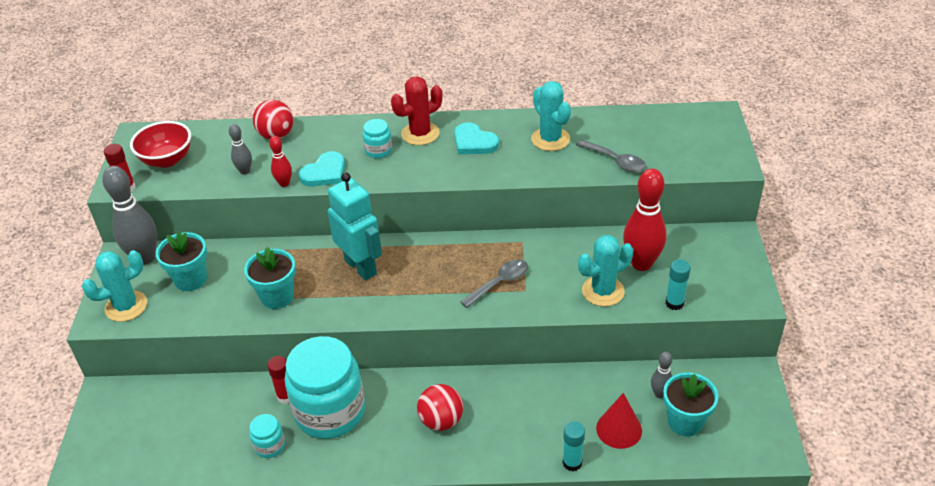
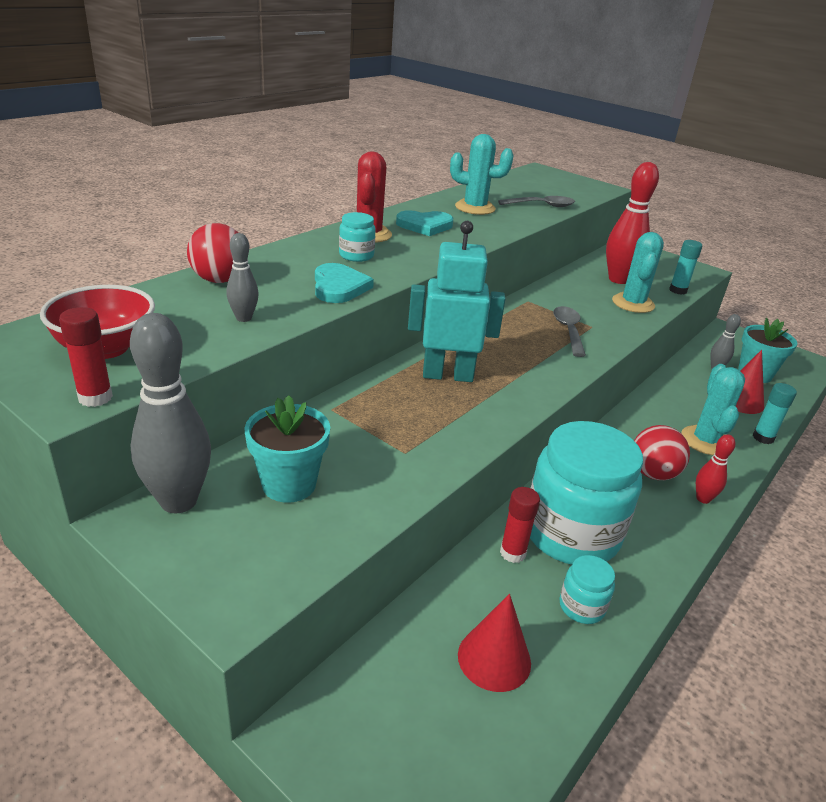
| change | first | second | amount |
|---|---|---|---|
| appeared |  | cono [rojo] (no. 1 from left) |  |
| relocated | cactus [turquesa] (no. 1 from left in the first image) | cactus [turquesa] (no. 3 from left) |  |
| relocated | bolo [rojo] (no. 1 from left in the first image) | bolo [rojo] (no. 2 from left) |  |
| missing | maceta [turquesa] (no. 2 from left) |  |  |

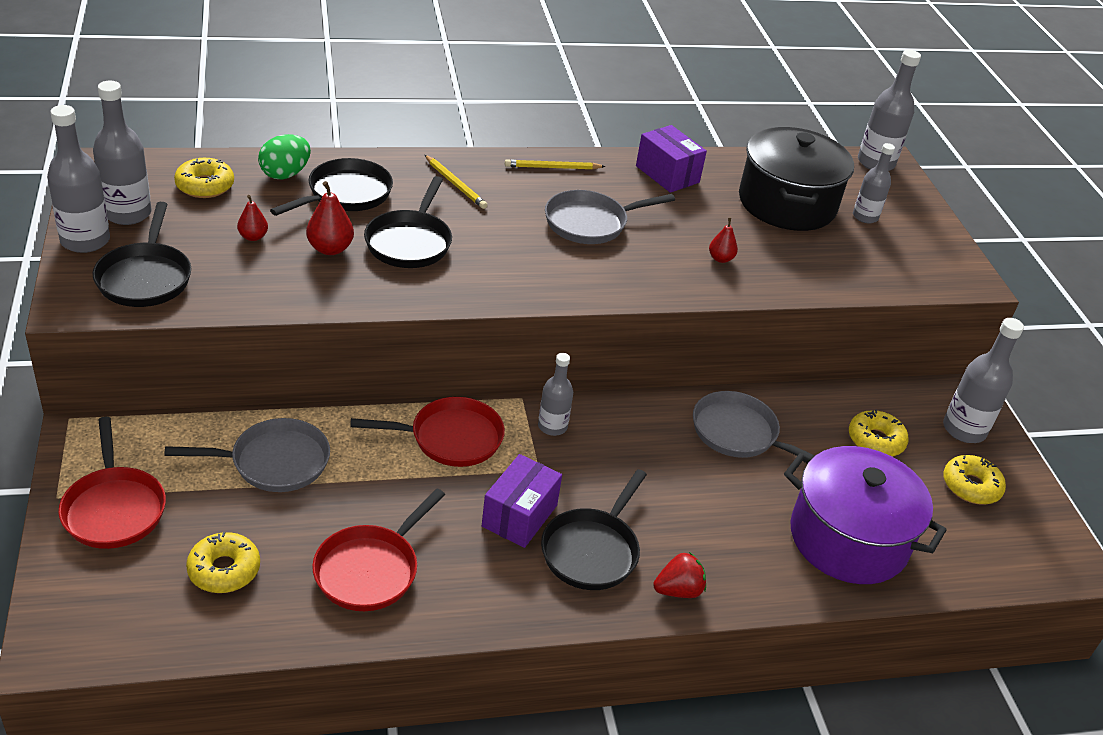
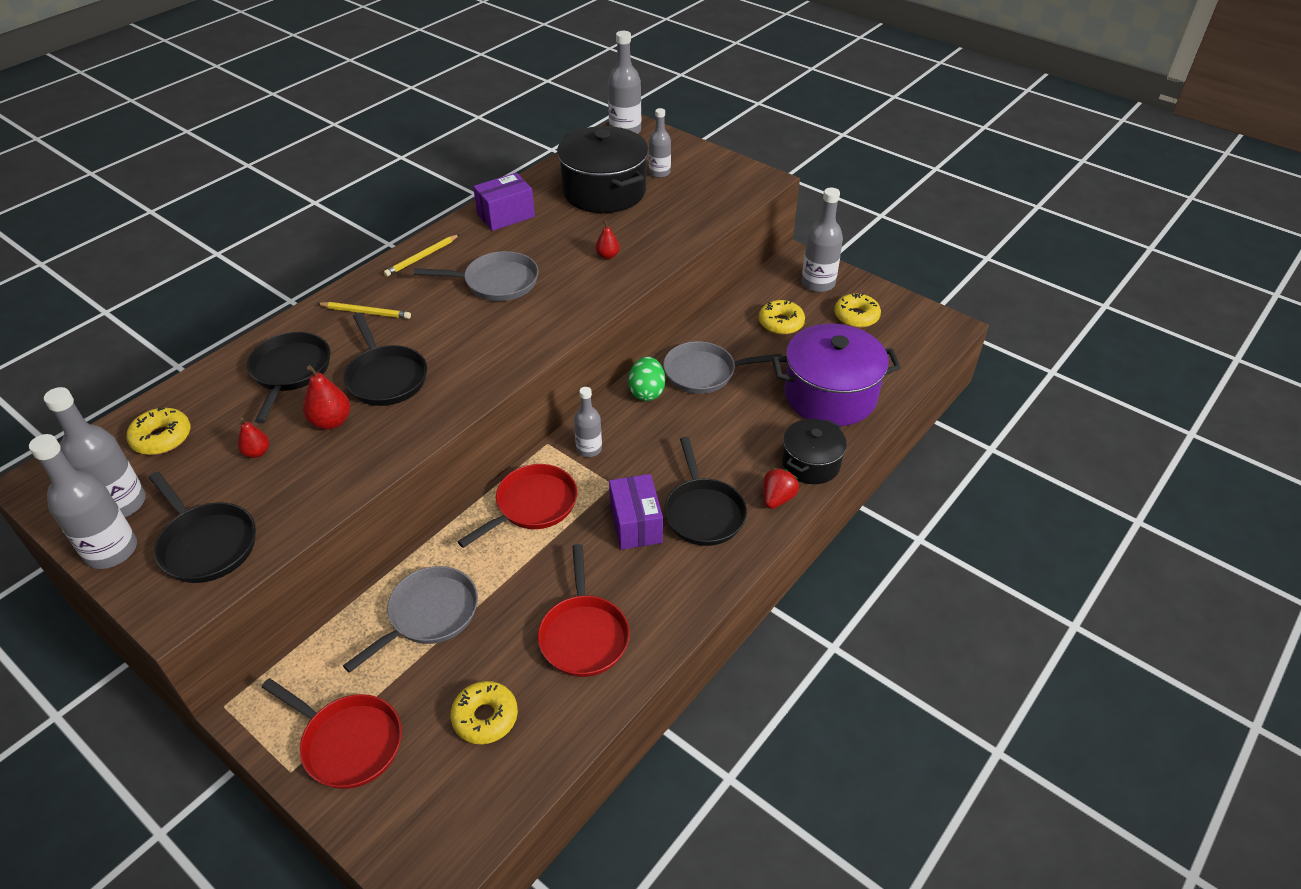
| change | first | second | amount |
|---|---|---|---|
| spun | sartén [gris] (no. 2 from left) |  | 120 degrees counterclockwise |
| spun | caja [morado] (no. 2 from left in the first image) | caja [morado] (no. 1 from left) | 45 degrees counterclockwise |
| relocated | huevo [verde] |  |  |
| appeared |  | olla [negro] (no. 2 from left) |  |

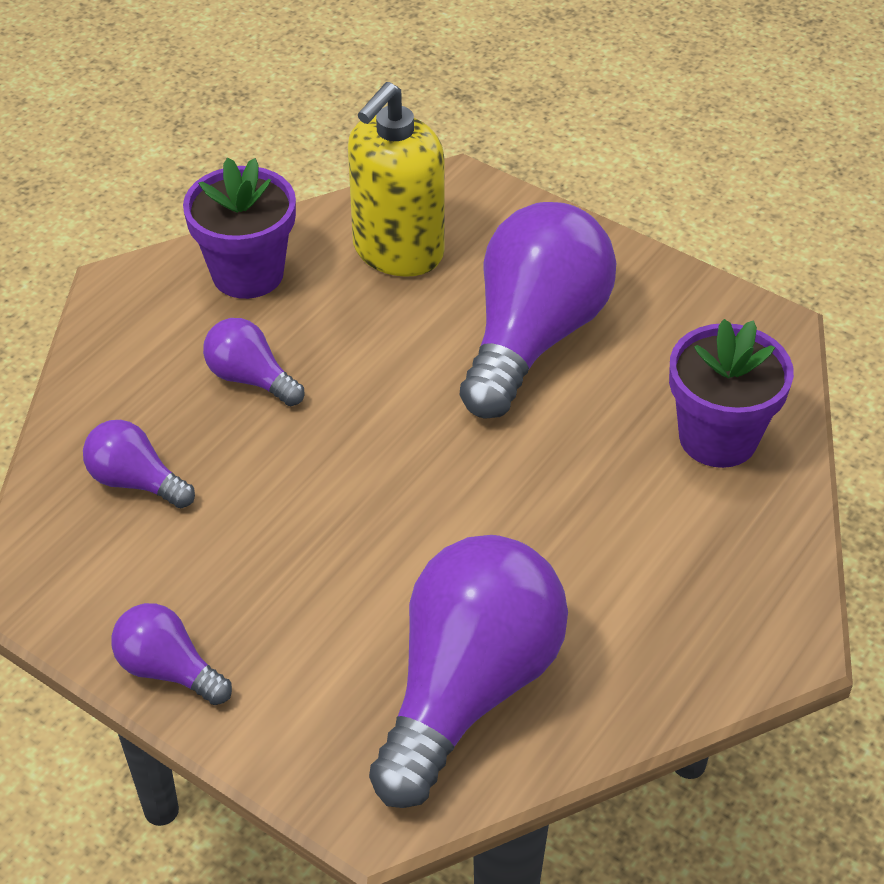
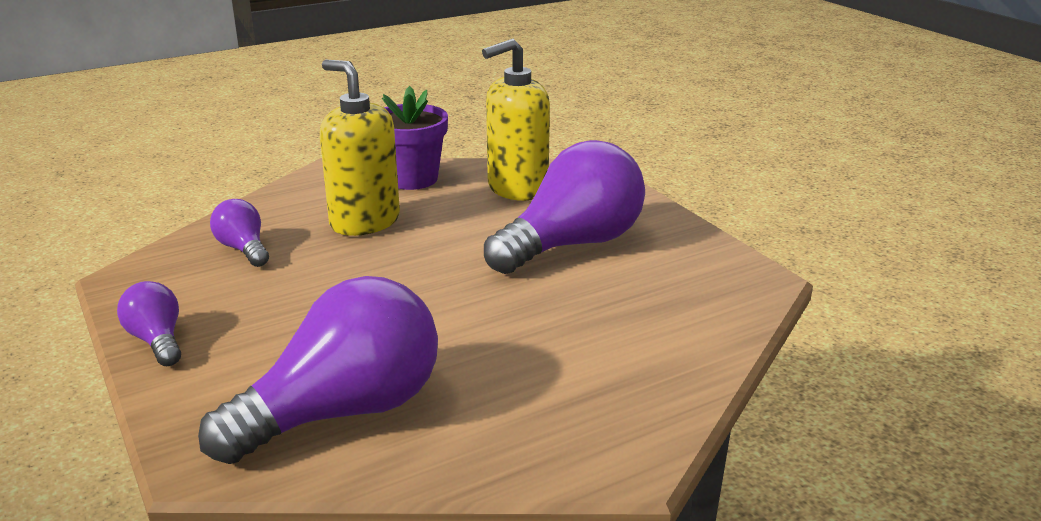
| change | first | second | amount |
|---|---|---|---|
| exchanged | bombilla [morado] (no. 3 from left) | dispensador de jabón [amarillo] (no. 1 from left) |  |
| missing | maceta [morado] (no. 2 from left) |  |  |

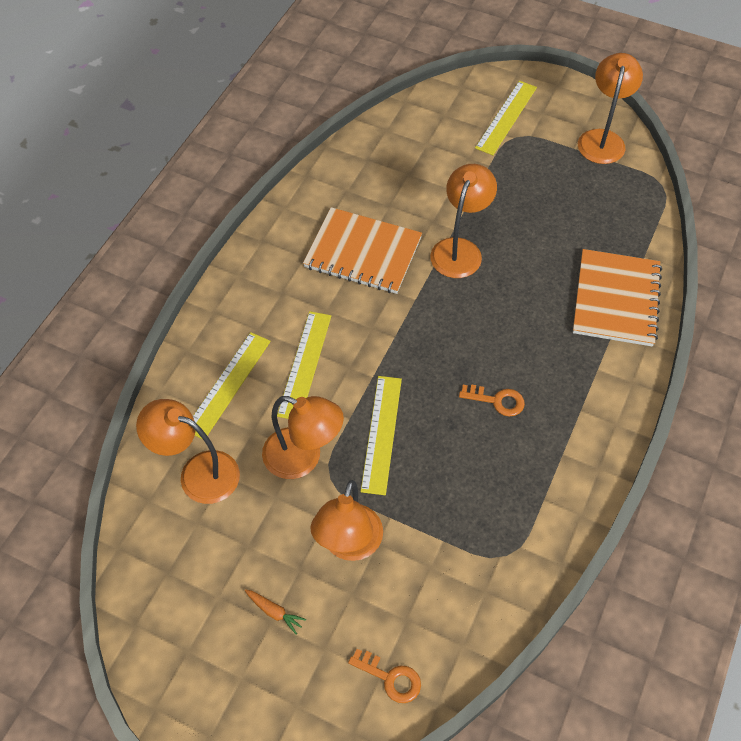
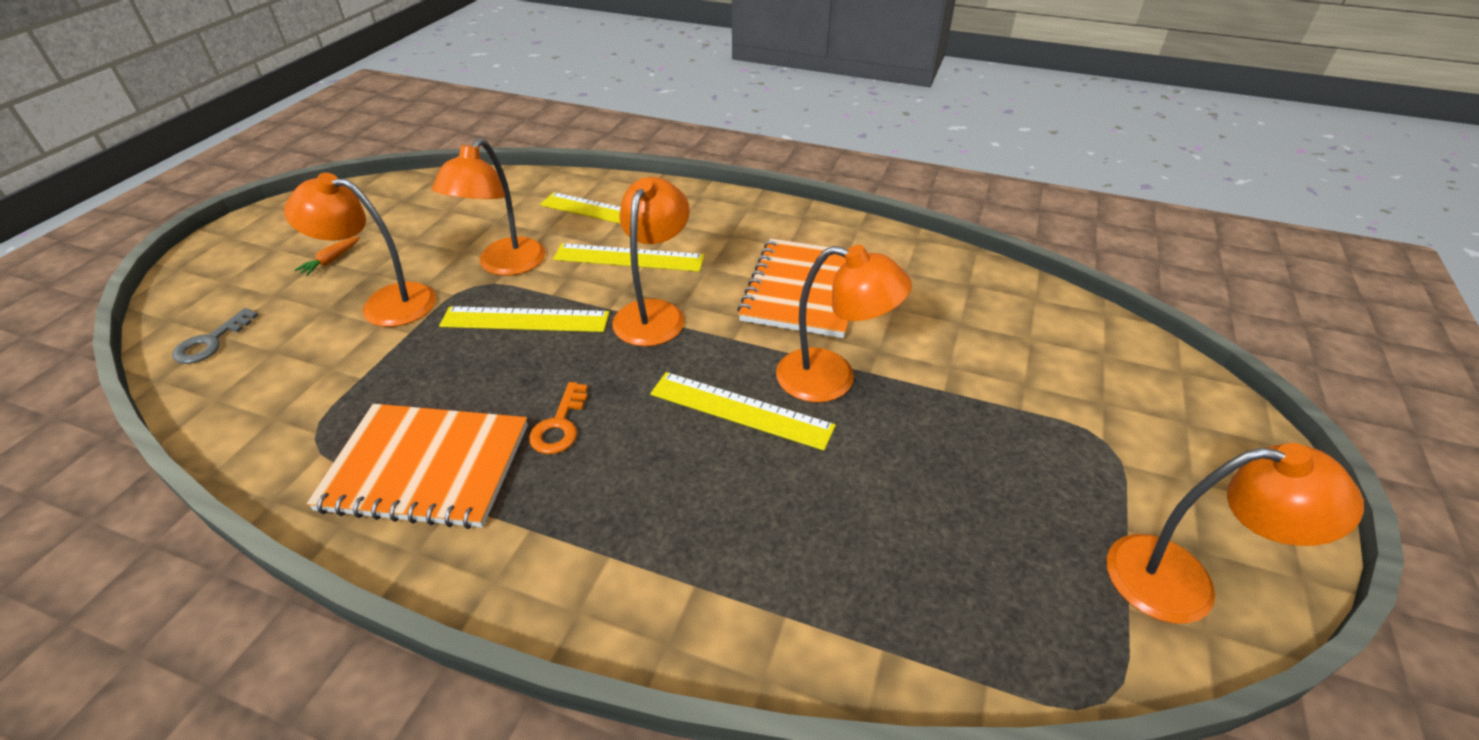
| change | first | second | amount |
|---|---|---|---|
| colour | llave [naranja] (no. 1 from left) | llave [gris] |  |
| relocated | cuaderno [naranja] (no. 2 from left in the first image) | cuaderno [naranja] (no. 1 from left) |  |
| relocated | lámpara [naranja] (no. 1 from left in the first image) | lámpara [naranja] (no. 3 from left) |  |
| relocated | regla [amarillo] (no. 4 from left) |  |  |

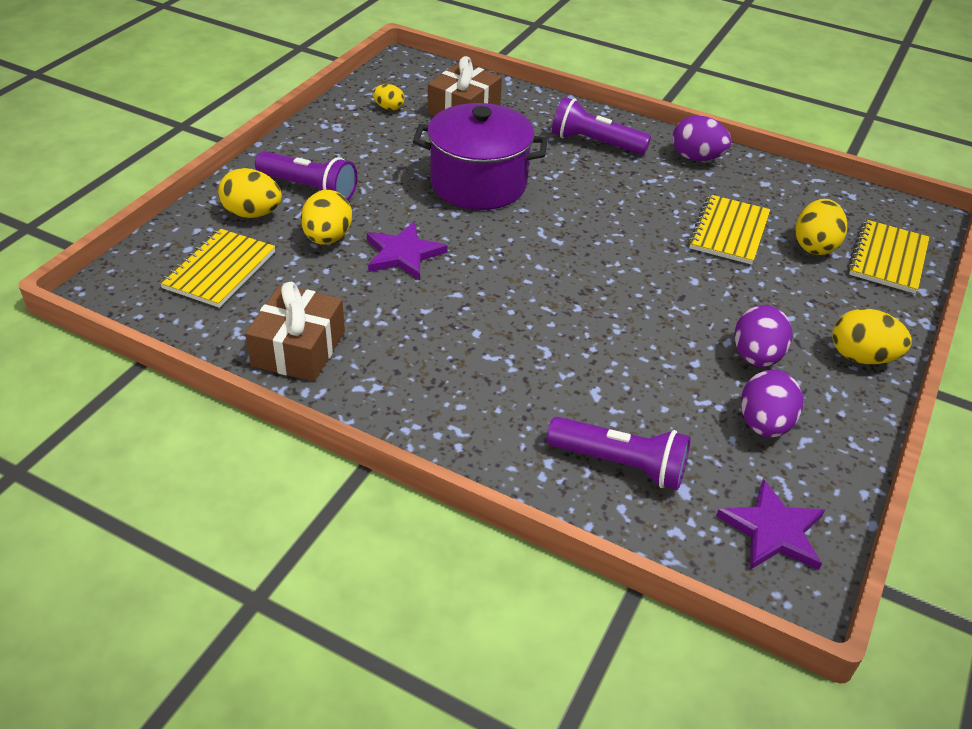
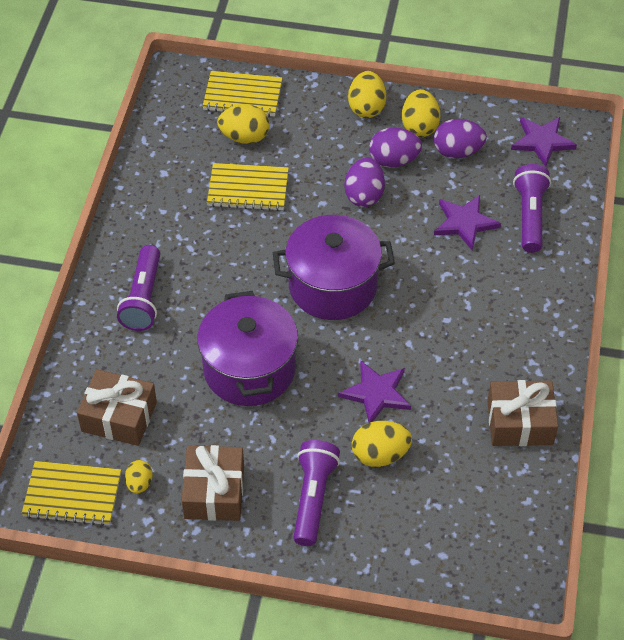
| change | first | second | amount |
|---|---|---|---|
| relocated | cuaderno [amarillo] (no. 1 from left) |  |  |
| appeared |  | regalo [marrón] (no. 2 from left) |  |
| appeared |  | olla [morado] (no. 2 from left) |  |
| relocated | huevo [morado] (no. 1 from left) |  |  |
| relocated | huevo [amarillo] (no. 1 from left in the first image) | huevo [amarillo] (no. 5 from left) |  |
| appeared |  | estrella [morado] (no. 2 from left) |  |

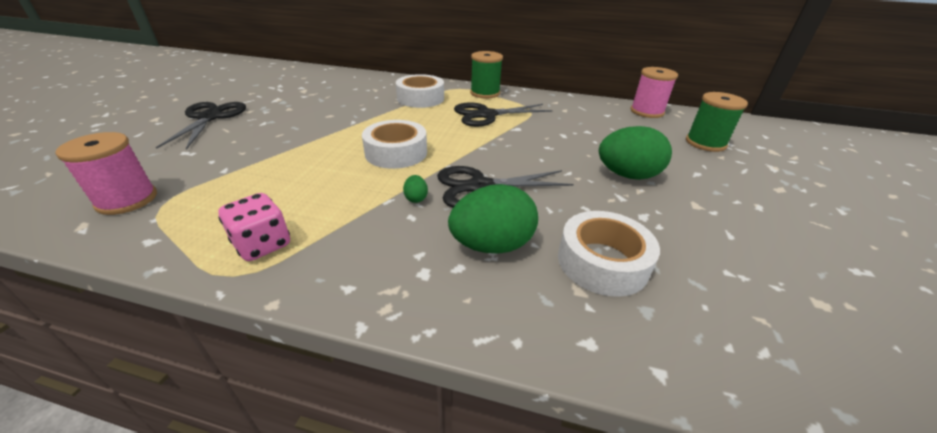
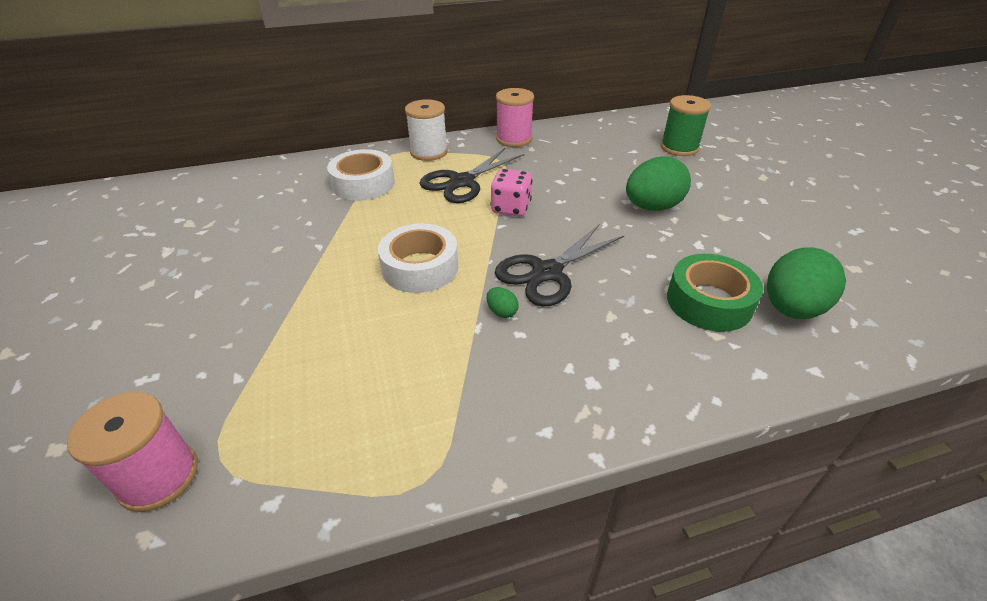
| change | first | second | amount |
|---|---|---|---|
| colour | carrete [verde] (no. 1 from left) | carrete [blanco] |  |
| relocated | dado [rosa] |  |  |
| relocated | carrete [rosa] (no. 2 from left) |  |  |
| colour | cinta adhesiva [blanco] (no. 3 from left) | cinta adhesiva [verde] |  |
| relocated | huevo [verde] (no. 2 from left in the first image) | huevo [verde] (no. 3 from left) |  |
| missing | tijeras [negro] (no. 1 from left) |  |  |

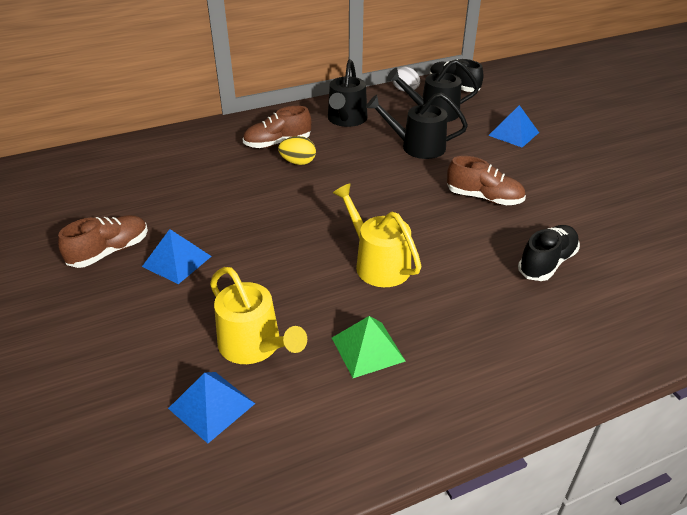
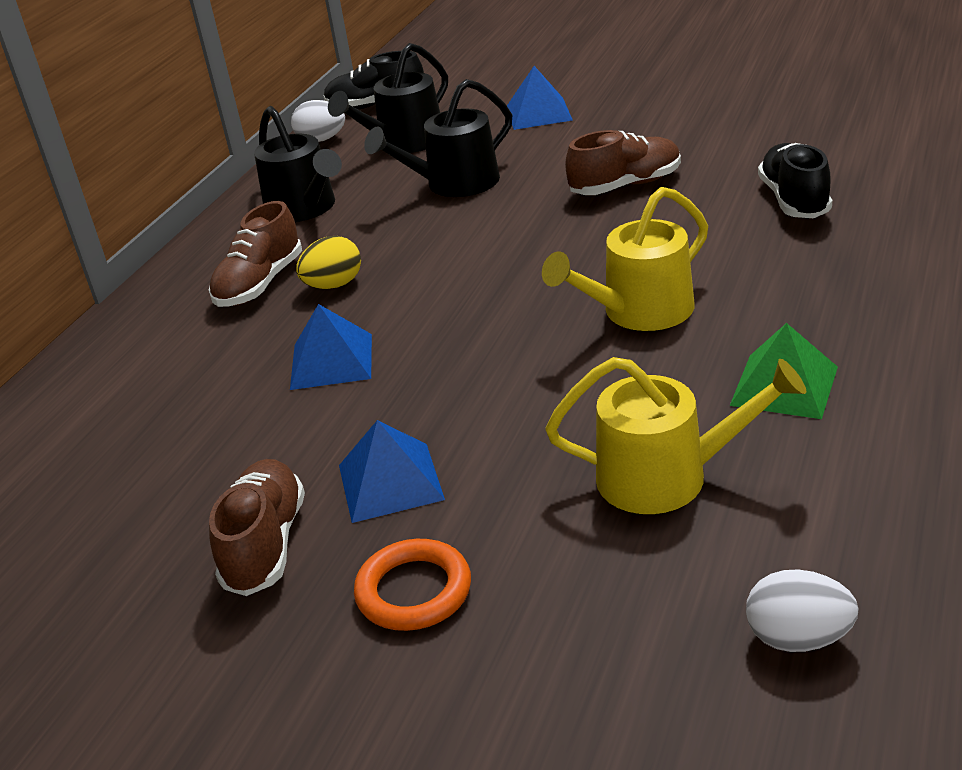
| change | first | second | amount |
|---|---|---|---|
| relocated | pirámide [azul] (no. 2 from left in the first image) | pirámide [azul] (no. 1 from left) |  |
| appeared |  | anillo [naranja] |  |
| spun | regadera [amarillo] (no. 2 from left in the first image) | regadera [amarillo] (no. 1 from left) | 45 degrees counterclockwise |
| appeared |  | huevo [blanco] (no. 2 from left) |  |

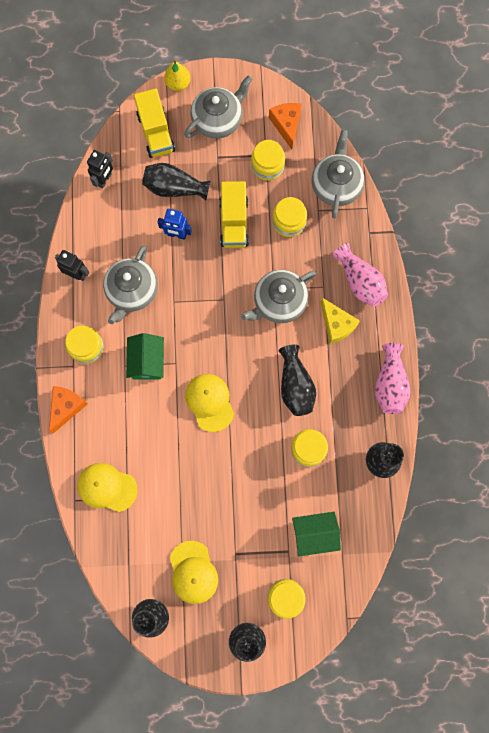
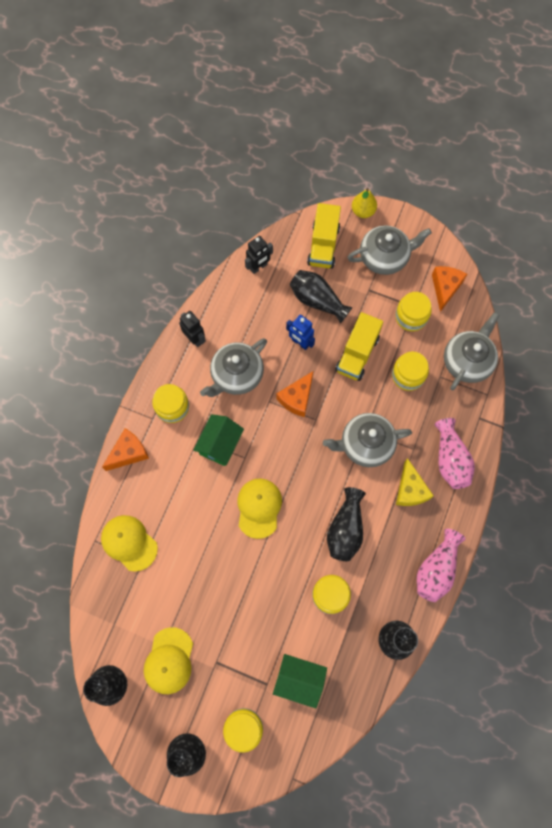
| change | first | second | amount |
|---|---|---|---|
| appeared |  | queso [naranja] (no. 2 from left) |  |

